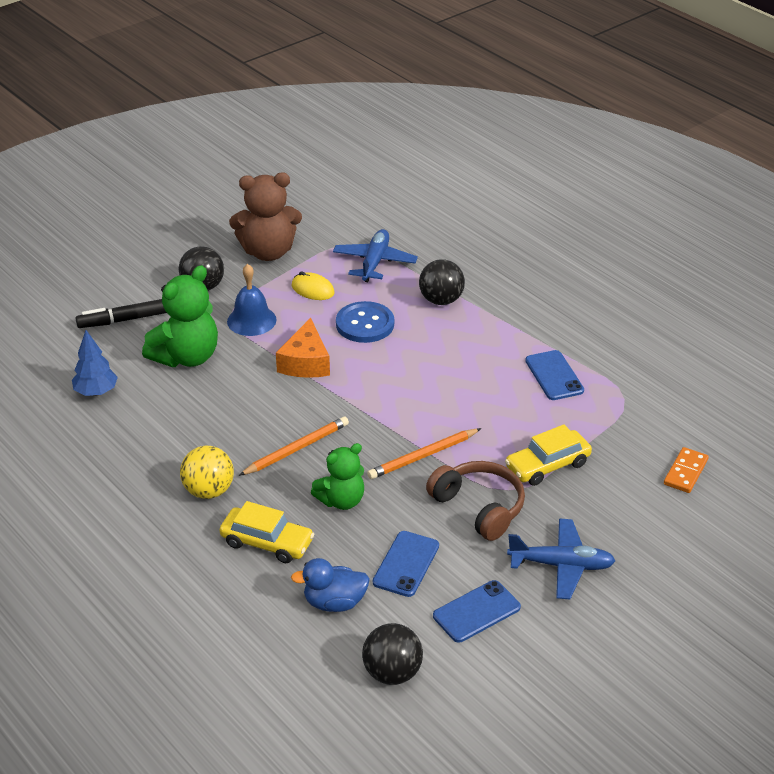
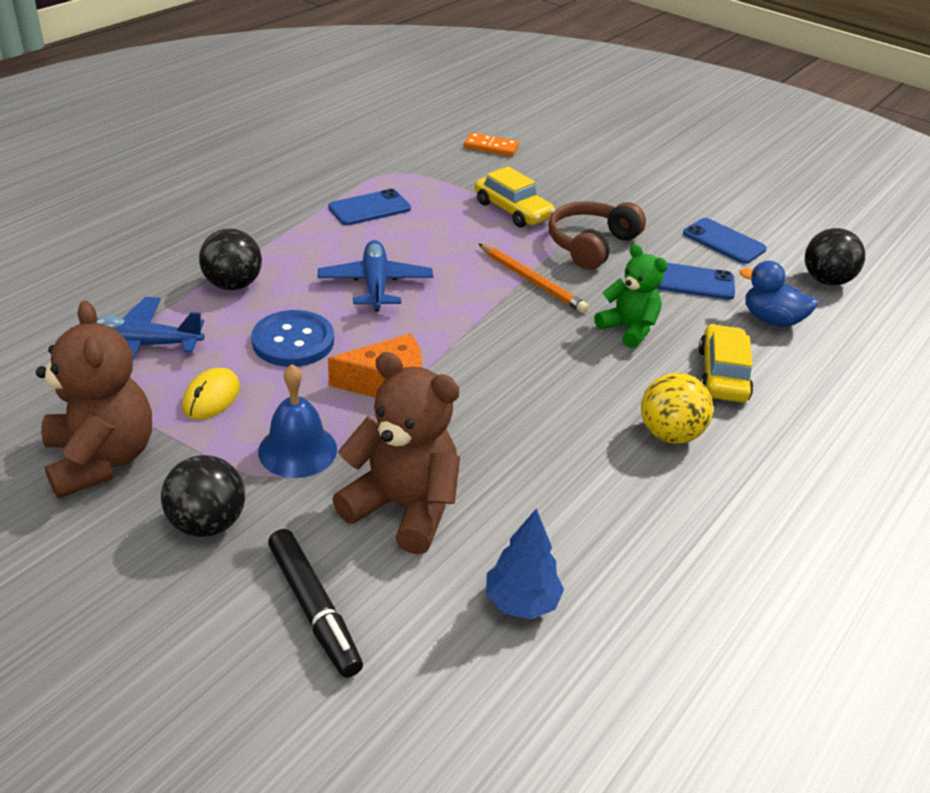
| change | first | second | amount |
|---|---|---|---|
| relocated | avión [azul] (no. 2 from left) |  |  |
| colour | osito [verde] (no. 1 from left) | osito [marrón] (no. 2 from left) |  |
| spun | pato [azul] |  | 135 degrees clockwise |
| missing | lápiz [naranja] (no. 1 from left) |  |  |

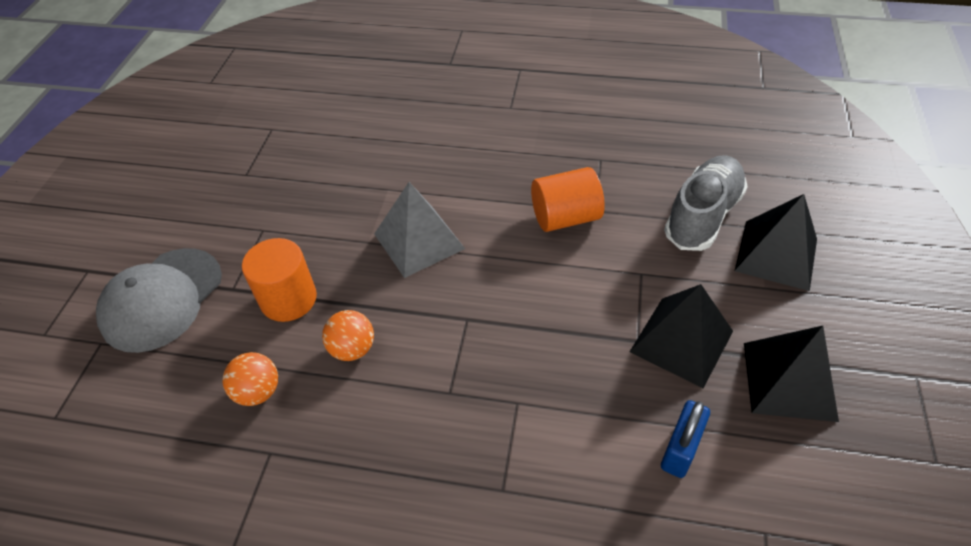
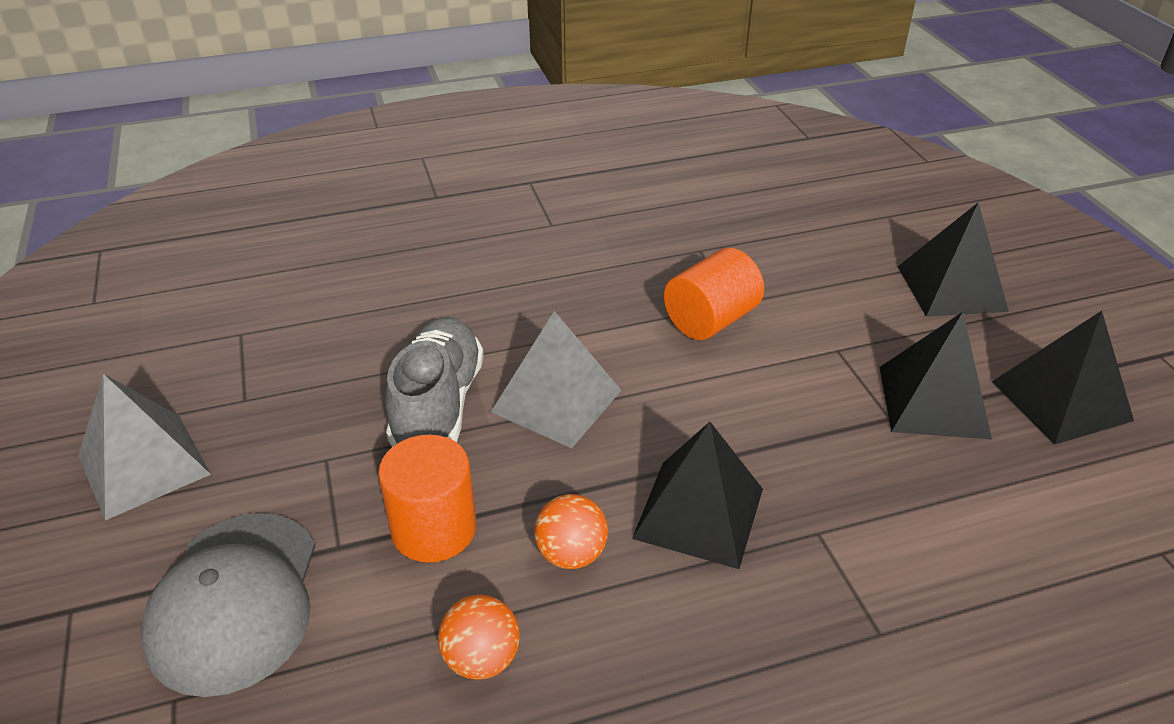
| change | first | second | amount |
|---|---|---|---|
| appeared |  | pirámide [gris] (no. 1 from left) |  |
| relocated | zapato [gris] |  |  |
| appeared |  | pirámide [negro] (no. 1 from left) |  |
| missing | candado [azul] |  |  |

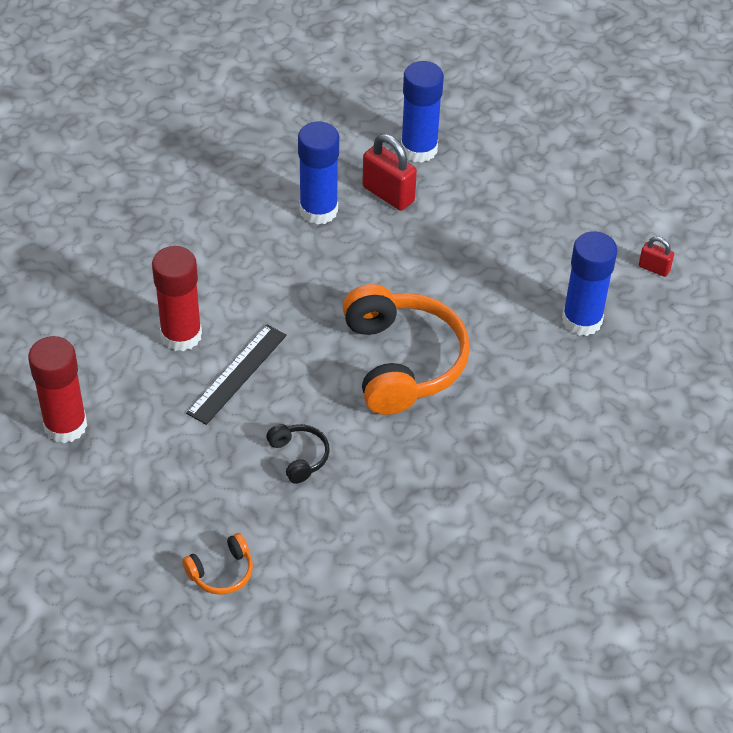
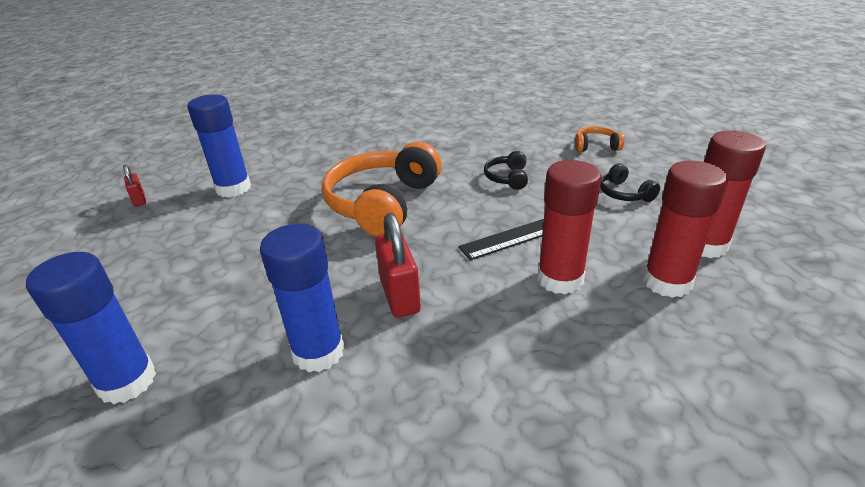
| change | first | second | amount |
|---|---|---|---|
| relocated | candado [rojo] (no. 1 from left in the first image) | candado [rojo] (no. 2 from left) |  |
| appeared |  | auriculares [negro] (no. 2 from left) |  |
| appeared |  | barra de pegamento [rojo] (no. 2 from left) |  |

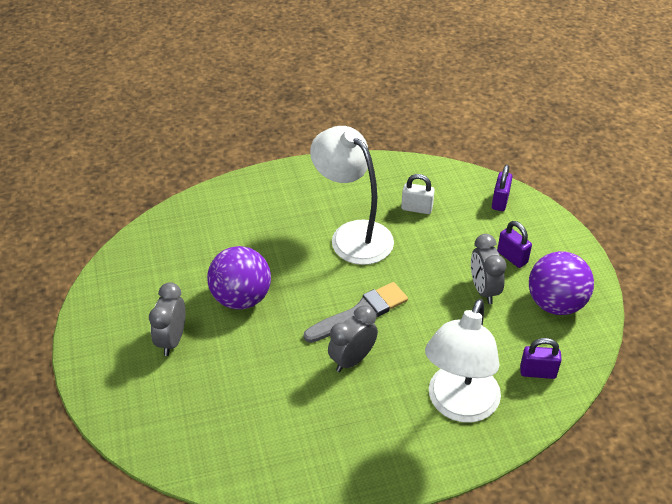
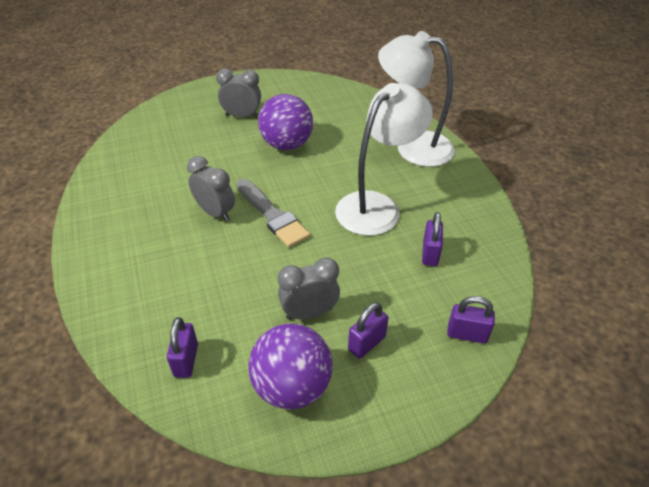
| change | first | second | amount |
|---|---|---|---|
| relocated | lámpara [blanco] (no. 2 from left) |  |  |
| colour | candado [blanco] | candado [morado] (no. 3 from left) |  |

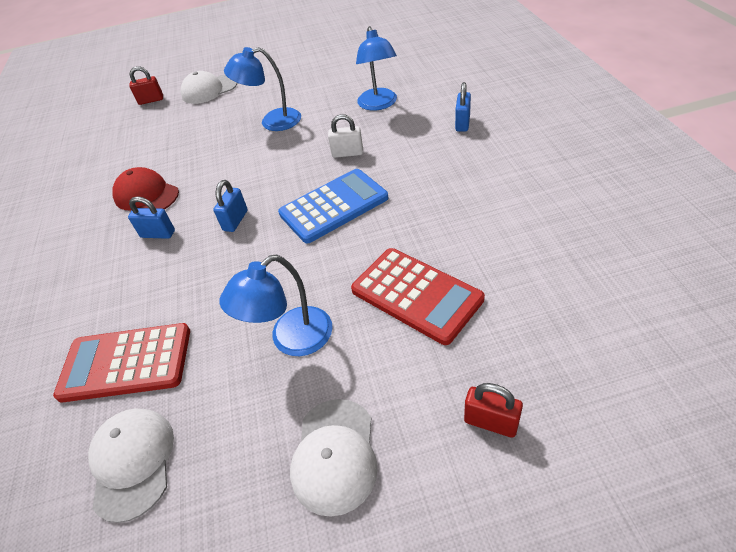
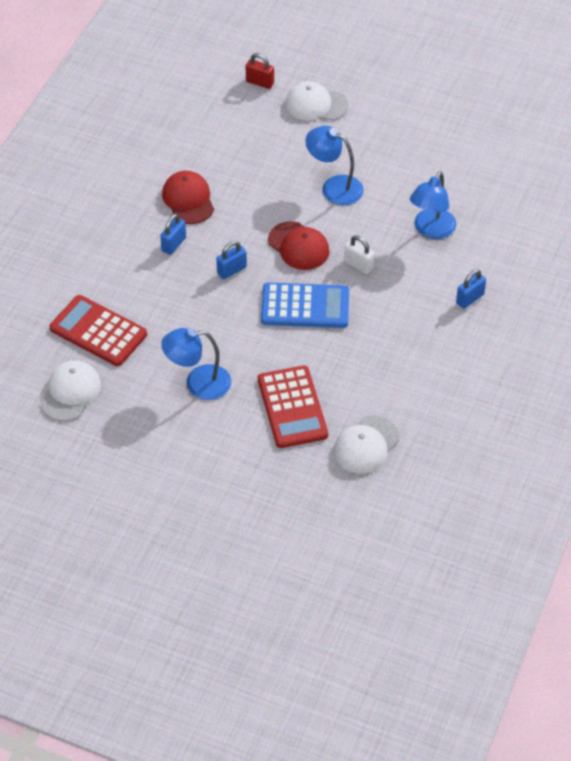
| change | first | second | amount |
|---|---|---|---|
| spun | candado [azul] (no. 1 from left) |  | 75 degrees clockwise |
| appeared |  | gorra [rojo] (no. 2 from left) |  |
| relocated | gorra [blanco] (no. 3 from left) |  |  |
| missing | candado [rojo] (no. 2 from left) |  |  |

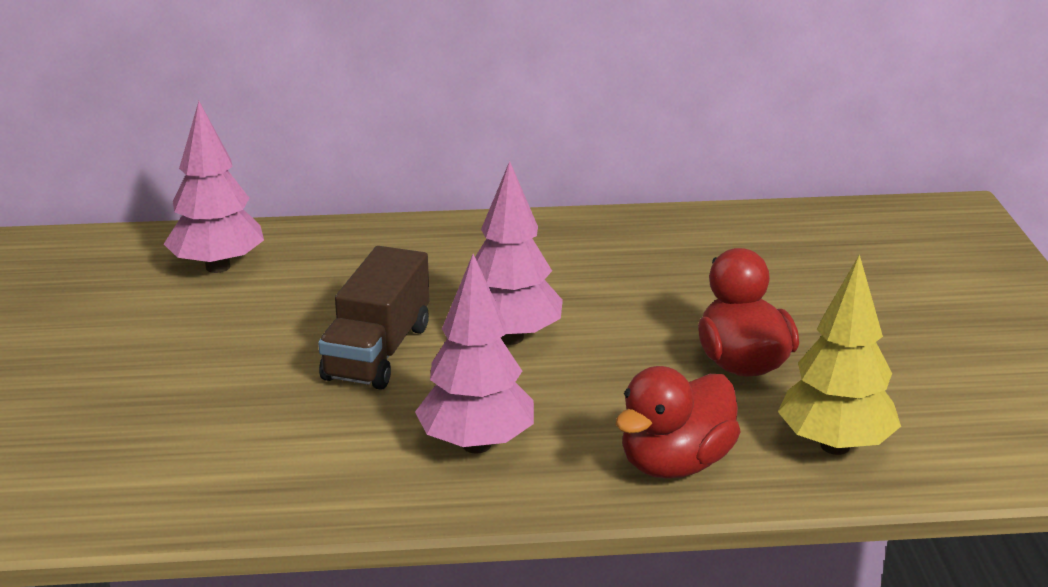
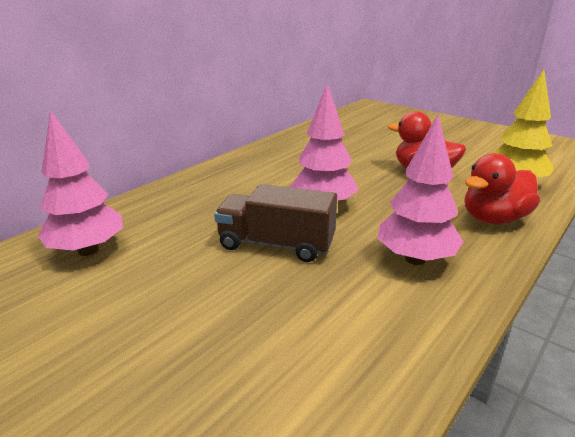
| change | first | second | amount |
|---|---|---|---|
| spun | camión [marrón] |  | 135 degrees clockwise |
| spun | pato [rojo] (no. 1 from left in the first image) | pato [rojo] (no. 2 from left) | 60 degrees clockwise |

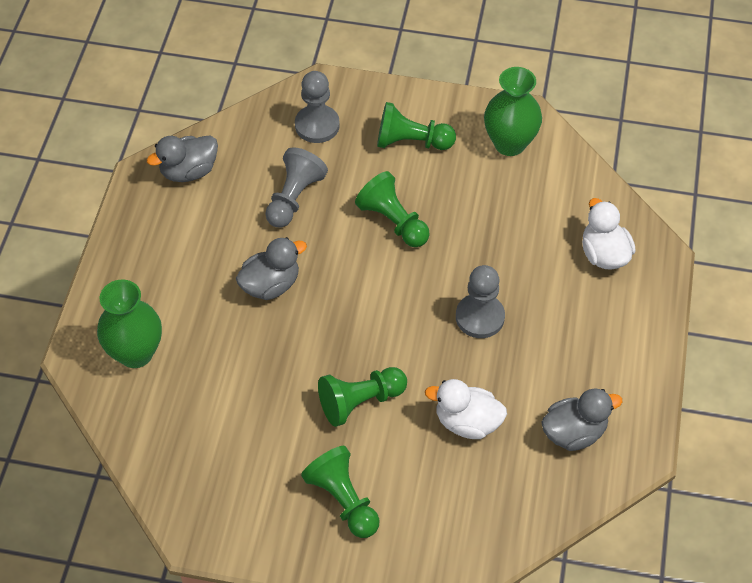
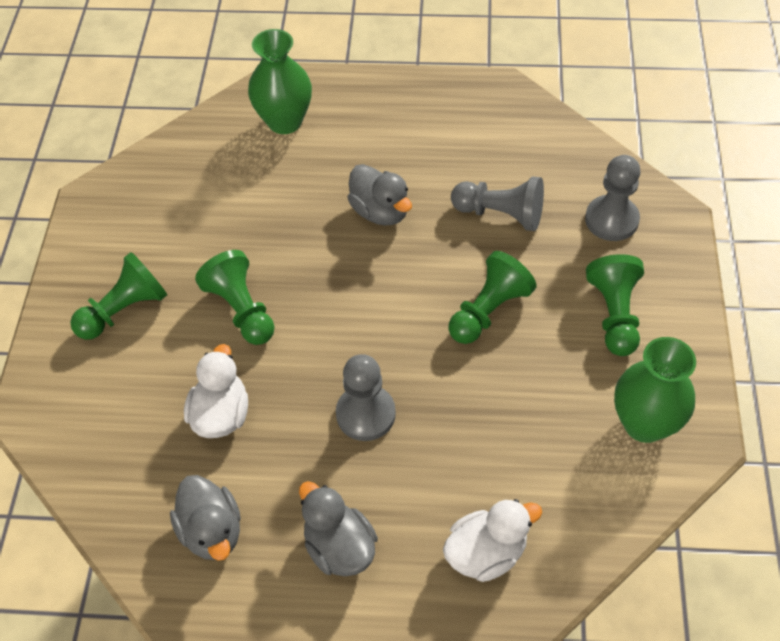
| change | first | second | amount |
|---|---|---|---|
| relocated | pato [gris] (no. 1 from left in the first image) | pato [gris] (no. 2 from left) |  |

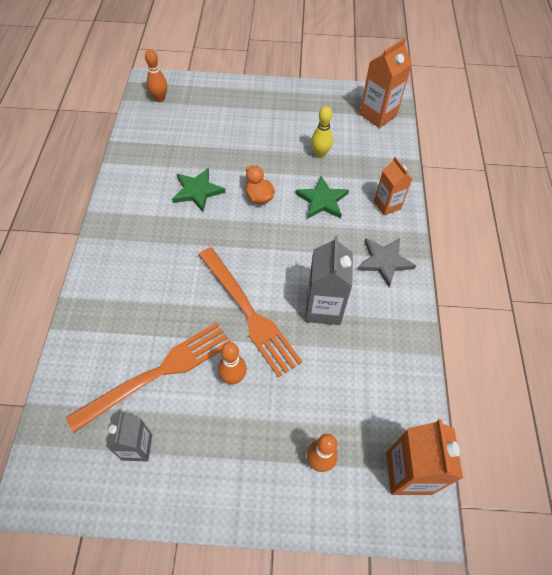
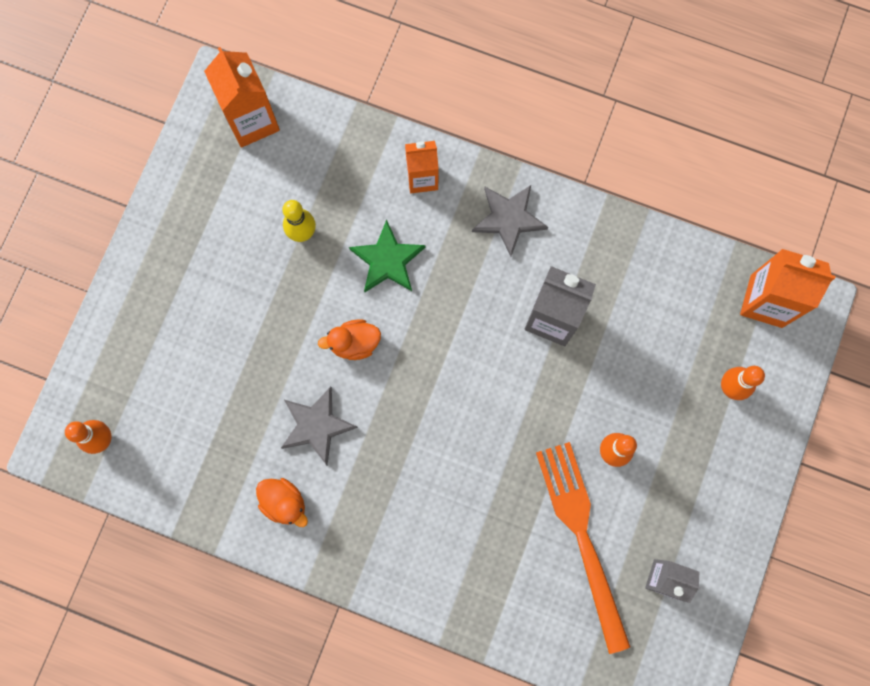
| change | first | second | amount |
|---|---|---|---|
| appeared |  | pato [naranja] (no. 1 from left) |  |
| colour | estrella [verde] (no. 1 from left) | estrella [gris] (no. 1 from left) |  |
| missing | tenedor [naranja] (no. 2 from left) |  |  |

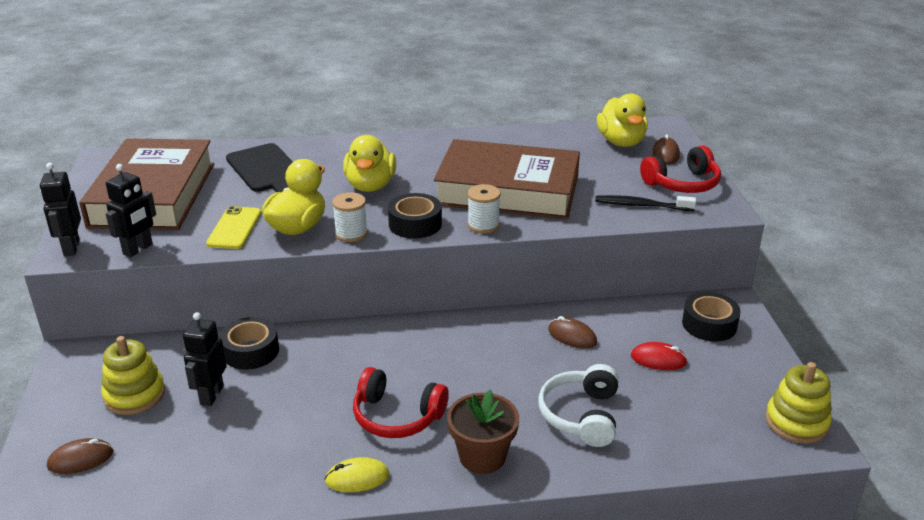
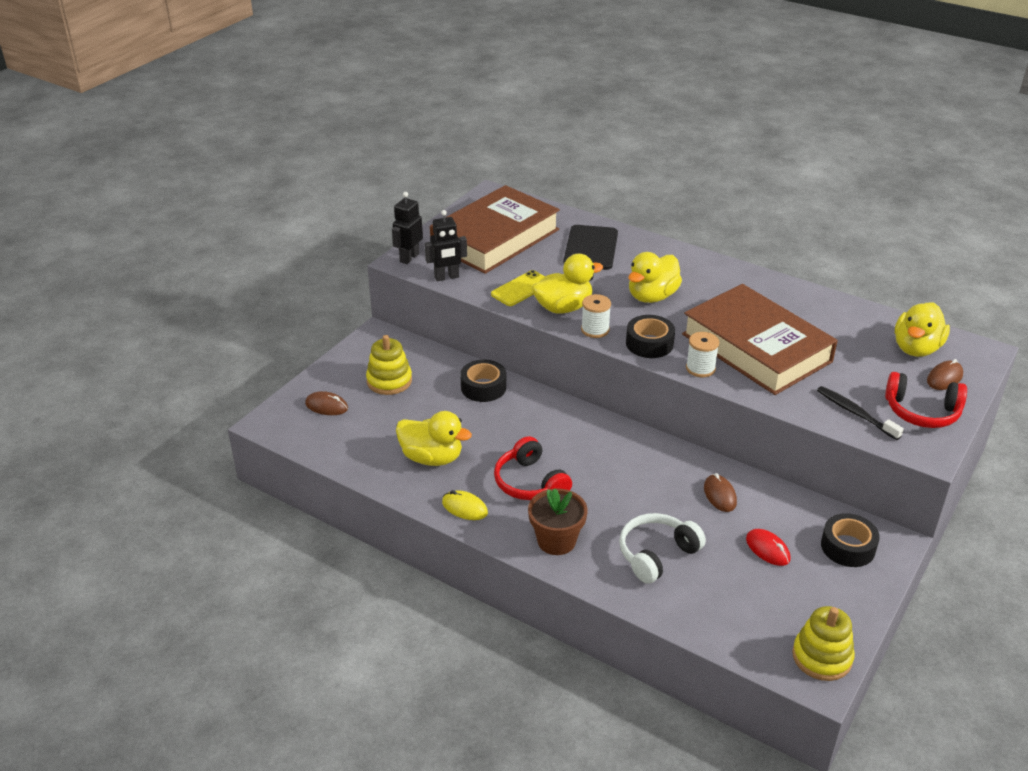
| change | first | second | amount |
|---|---|---|---|
| appeared |  | pato [amarillo] (no. 1 from left) |  |
| missing | robot [negro] (no. 3 from left) |  |  |

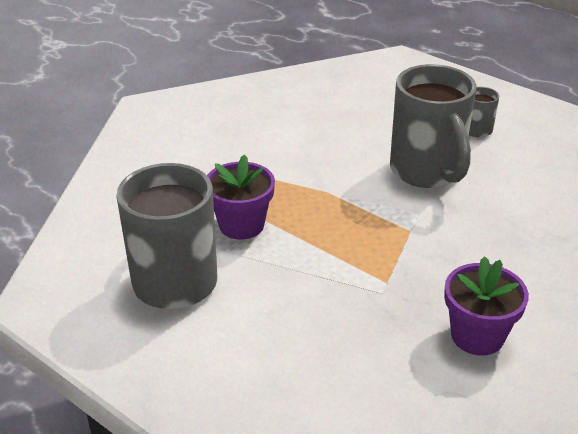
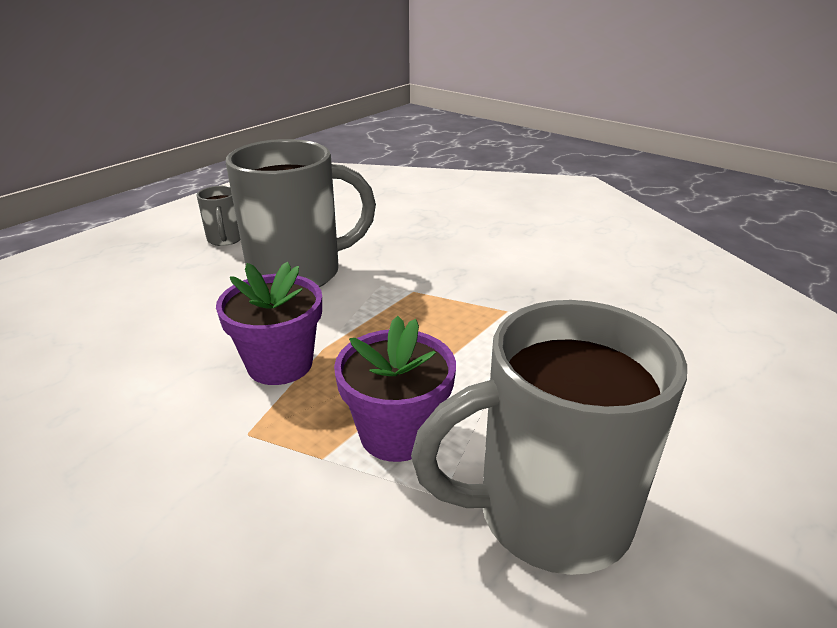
| change | first | second | amount |
|---|---|---|---|
| relocated | maceta [morado] (no. 2 from left in the first image) | maceta [morado] (no. 1 from left) |  |

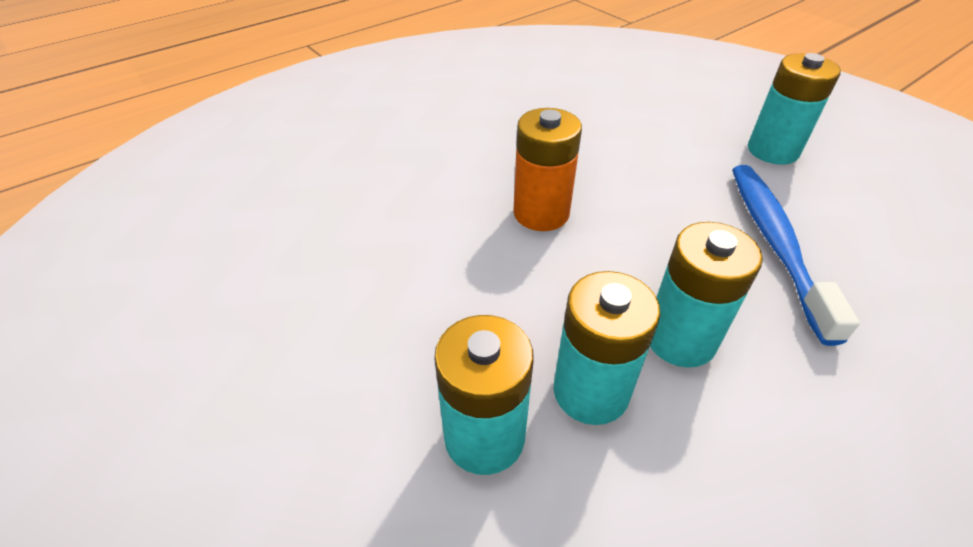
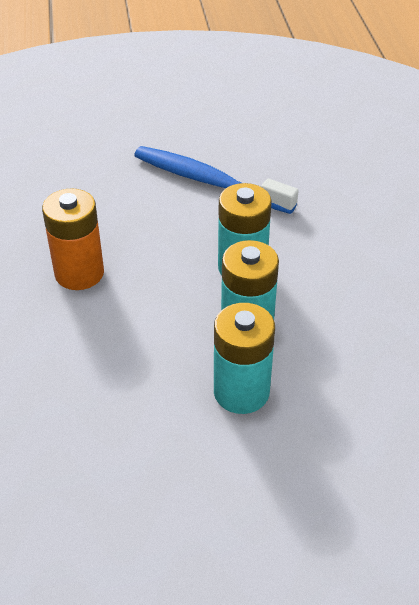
| change | first | second | amount |
|---|---|---|---|
| missing | pila [turquesa] (no. 4 from left) |  |  |

